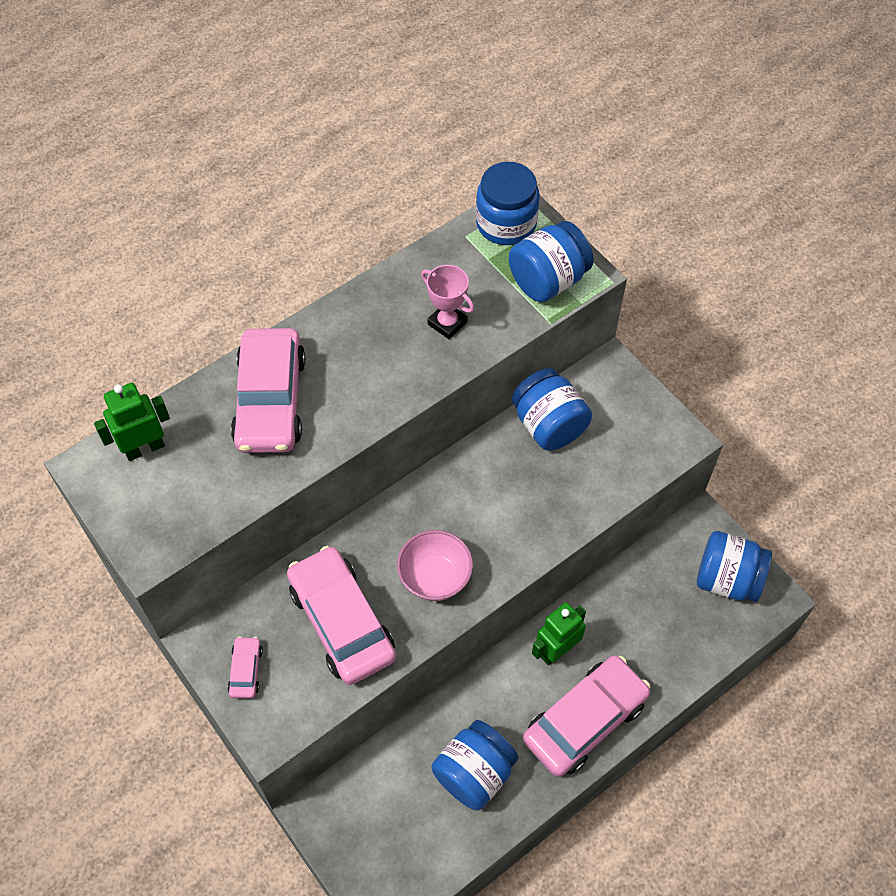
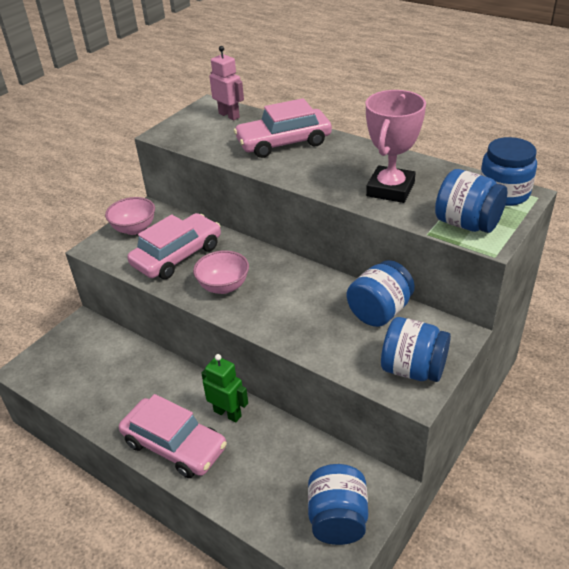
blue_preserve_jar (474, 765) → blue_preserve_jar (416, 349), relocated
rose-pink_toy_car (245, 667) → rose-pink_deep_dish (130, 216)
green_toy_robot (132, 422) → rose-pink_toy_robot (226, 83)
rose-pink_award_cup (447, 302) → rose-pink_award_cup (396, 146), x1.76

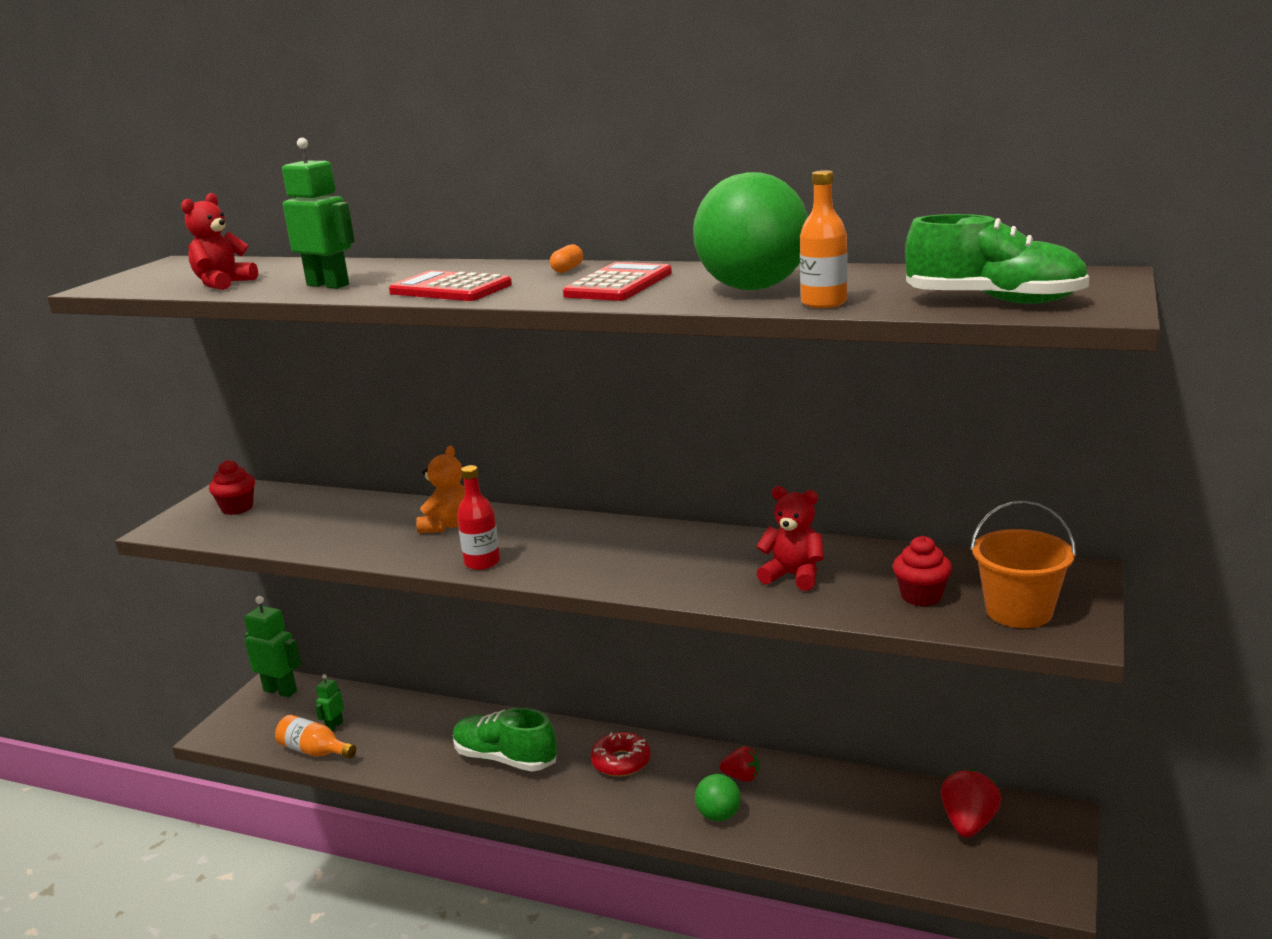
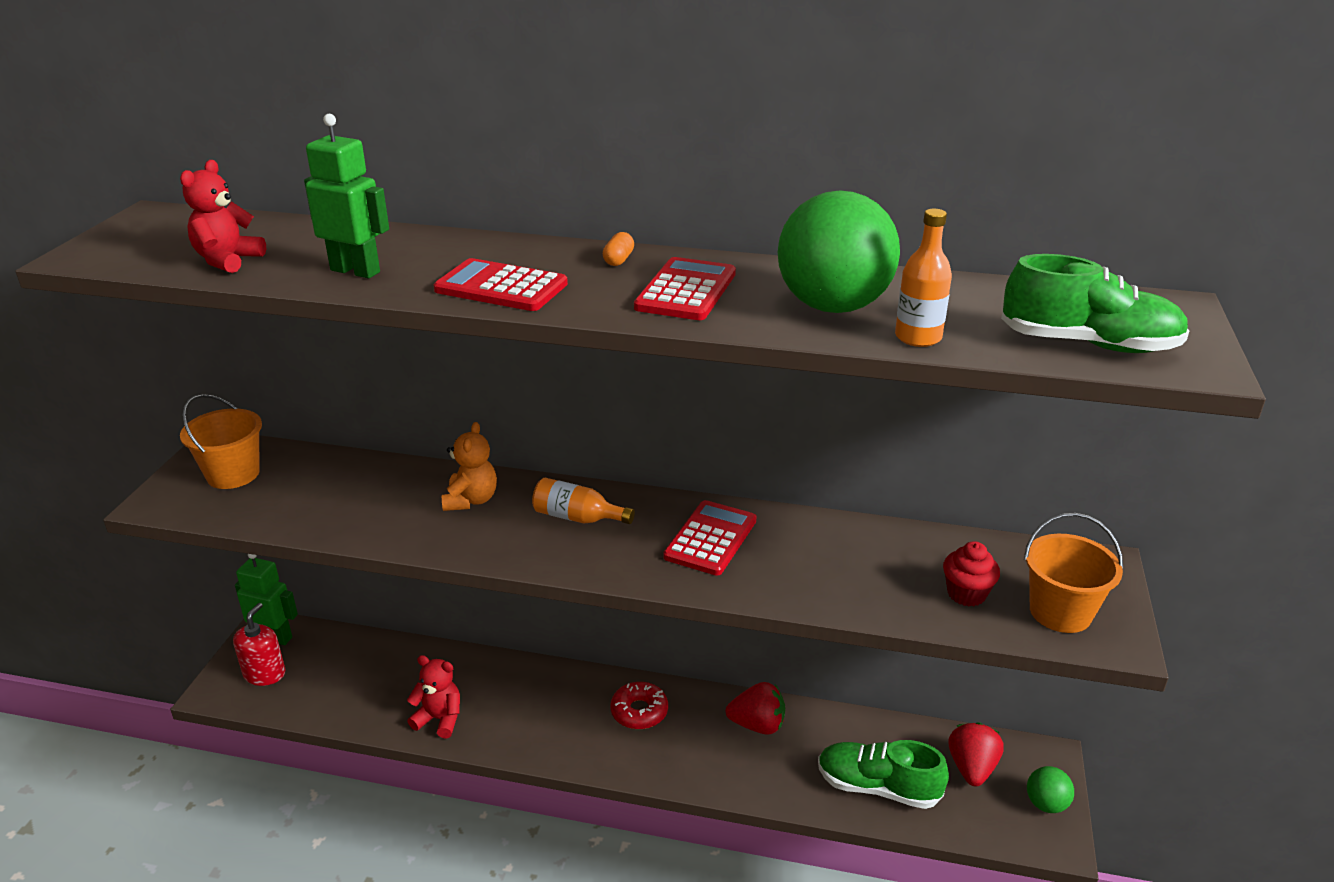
green_toy_robot (329, 702) → -
scarlet_flask (478, 517) → -
- → scarlet_pump_bottle (259, 644)
- → scarlet_pocket_calculator (710, 538)
orange_flask (315, 737) → orange_flask (583, 501), relocated
green_lace-up_shoe (505, 740) → green_lace-up_shoe (883, 774), relocated
green_ball (718, 797) → green_ball (1050, 789), relocated
scarlet_stuffed_bear (790, 538) → scarlet_stuffed_bear (433, 696), relocated
scarlet_muffin (232, 487) → orange_sand_bucket (221, 441)
scarlet_toy_strawberry (739, 764) → scarlet_toy_strawberry (755, 708), x1.57

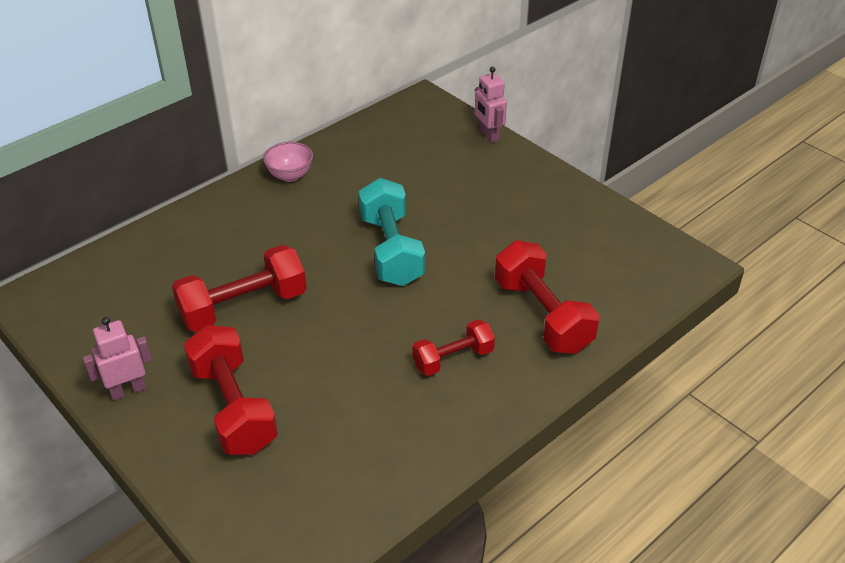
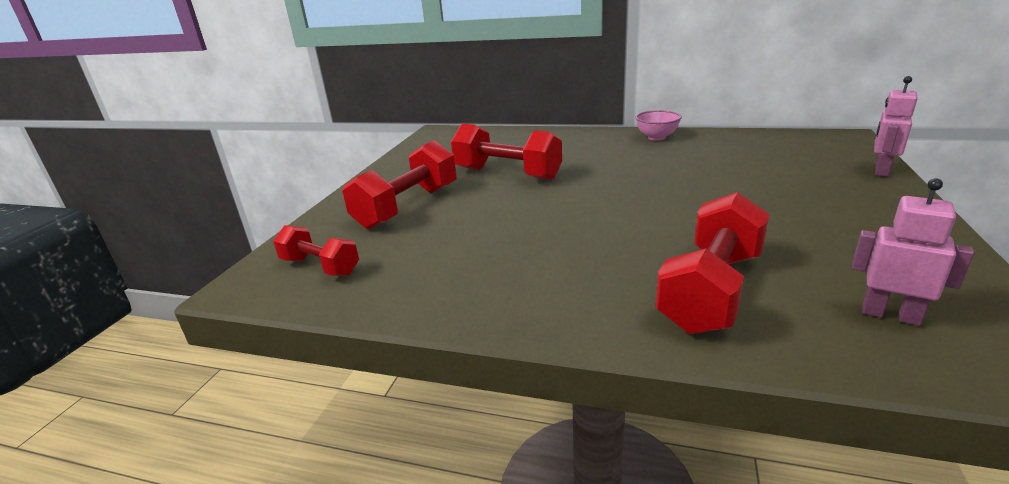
teal_dumbbell (392, 232) → -
rose-pink_toy_robot (117, 358) → rose-pink_toy_robot (913, 252), relocated
scarlet_dumbbell (453, 347) → scarlet_dumbbell (316, 250), relocated

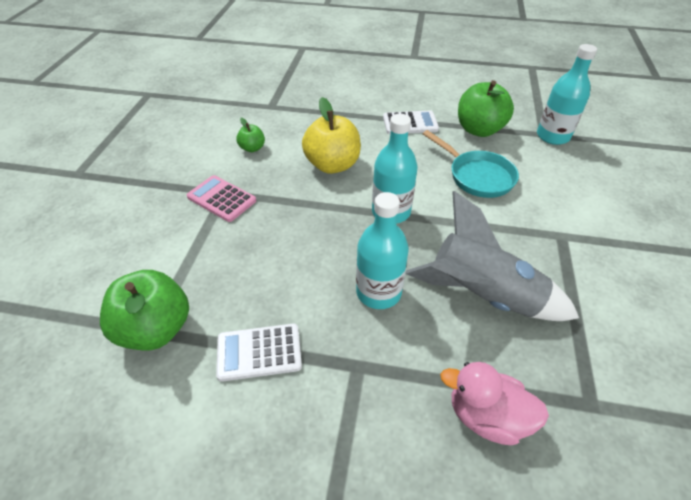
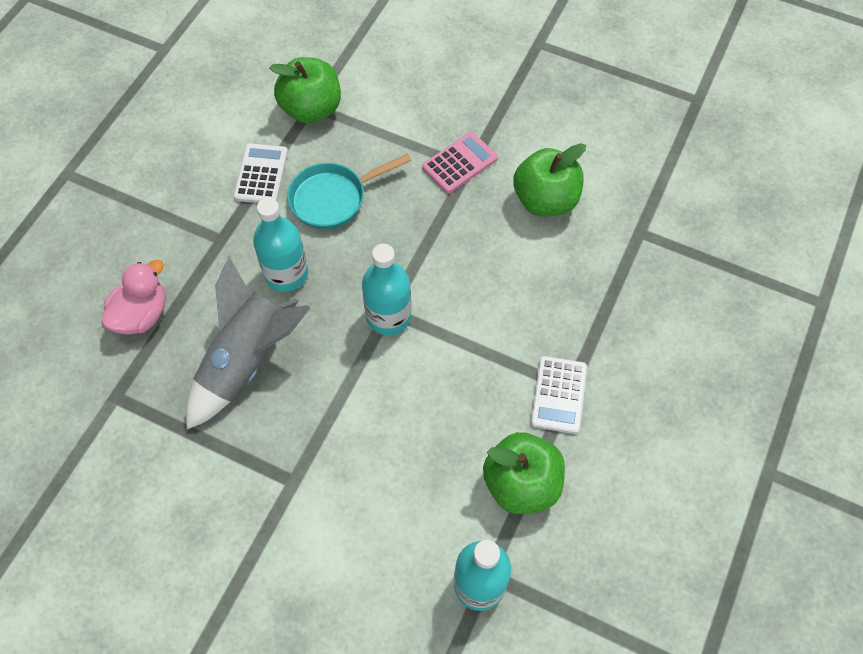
yellow_apple_fruit (331, 135) → -
teal_skillet (471, 164) → teal_skillet (349, 191), relocated
green_apple_fruit (250, 135) → green_apple_fruit (549, 180), x1.99

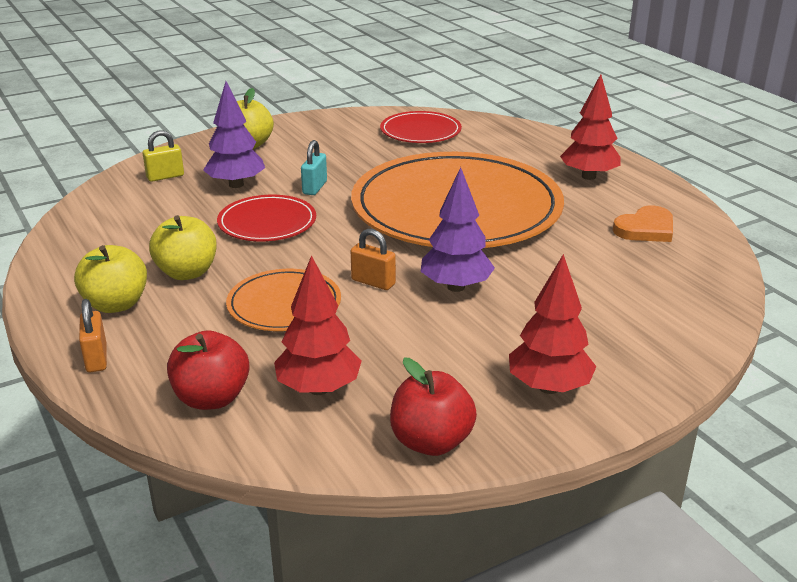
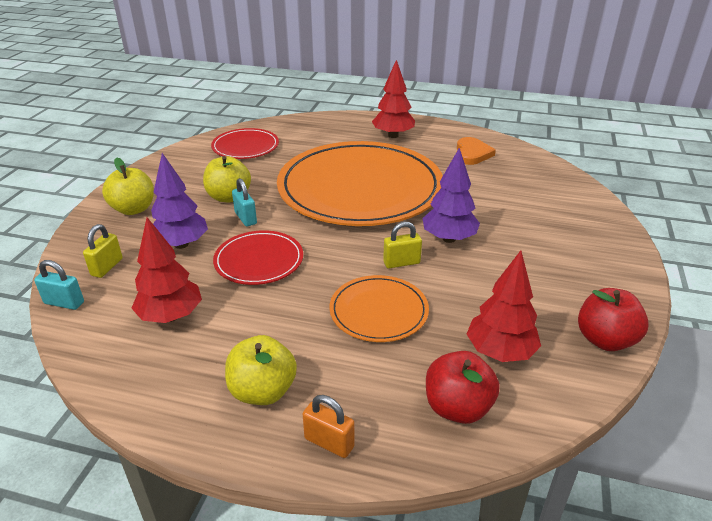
- → teal_small_lock (59, 285)
yellow_apple_fruit (183, 247) → yellow_apple_fruit (227, 179), relocated
scarlet_fir_tree (553, 324) → scarlet_fir_tree (166, 270), relocated
orange_small_lock (373, 259) → yellow_small_lock (402, 245)

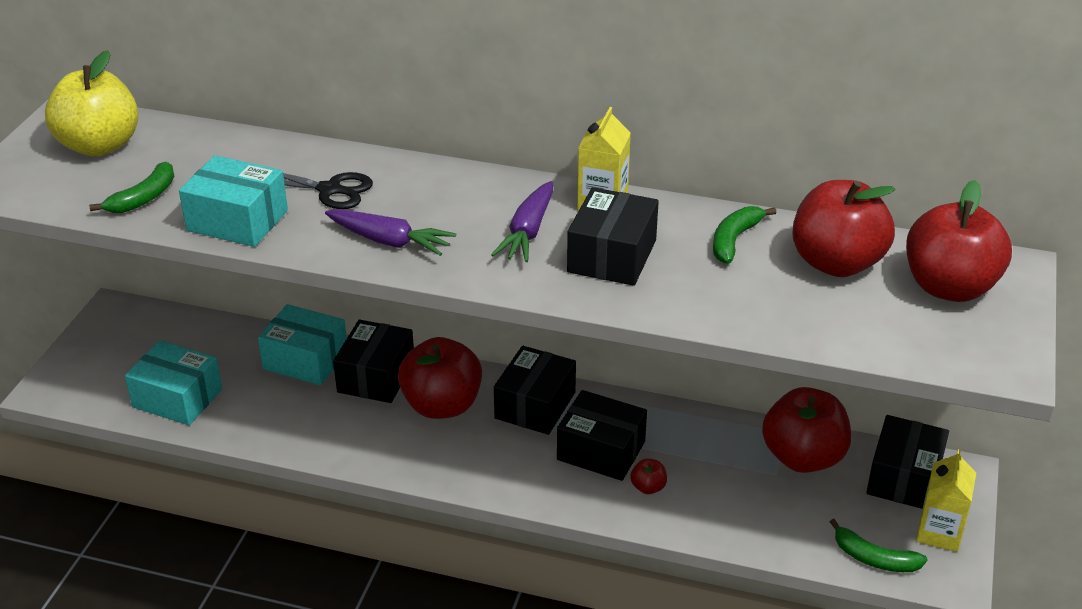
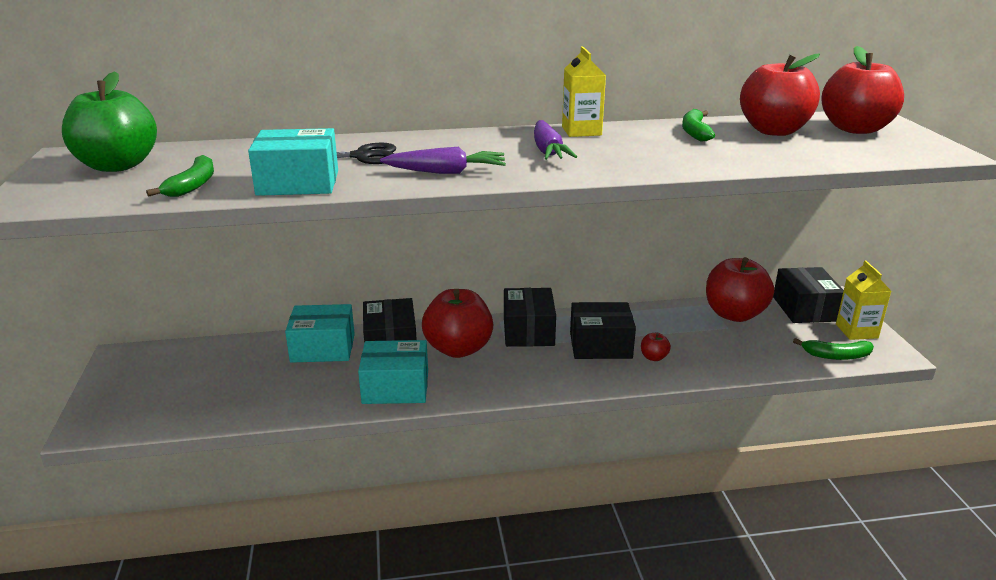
jet-black_parcel (613, 236) → -
teal_parcel (173, 382) → teal_parcel (393, 372), relocated
yellow_apple_fruit (91, 103) → green_apple_fruit (109, 121)

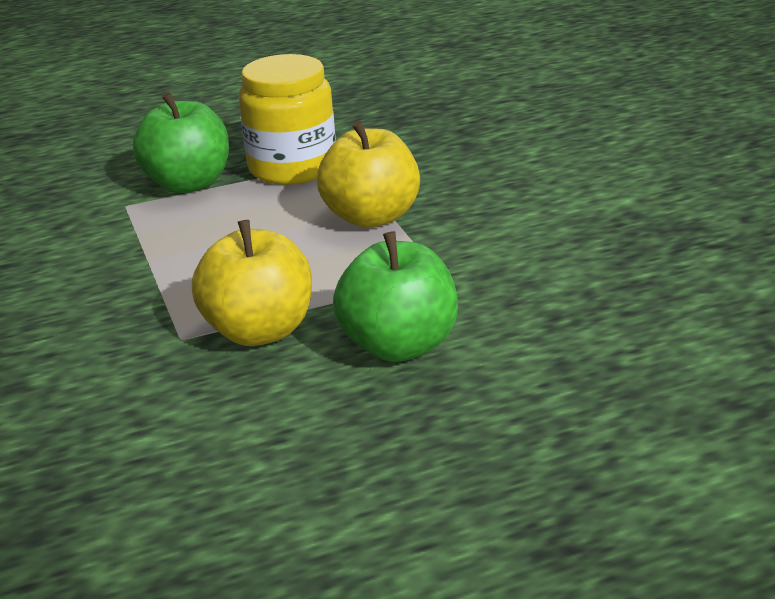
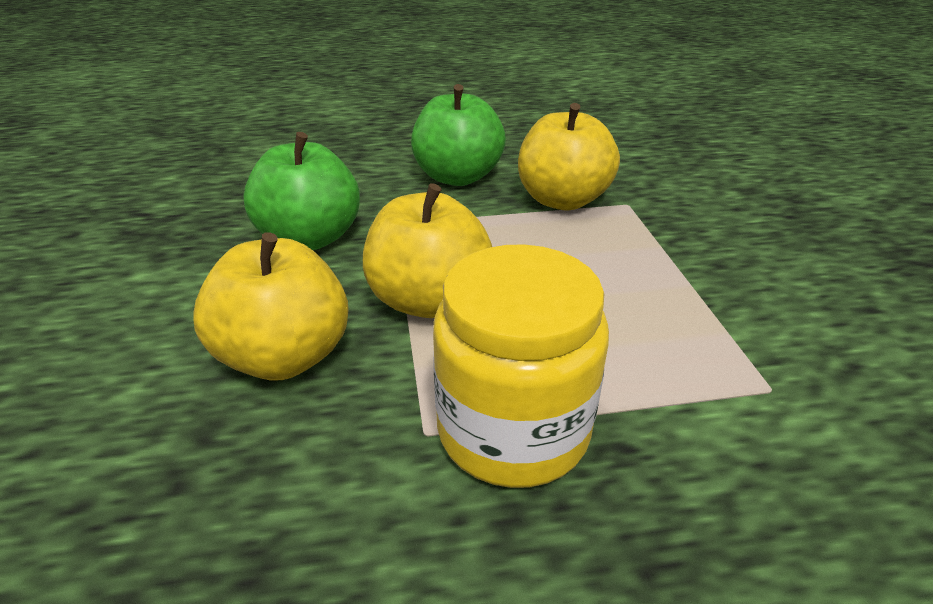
- → yellow_apple_fruit (271, 306)
green_apple_fruit (181, 142) → green_apple_fruit (301, 191), relocated

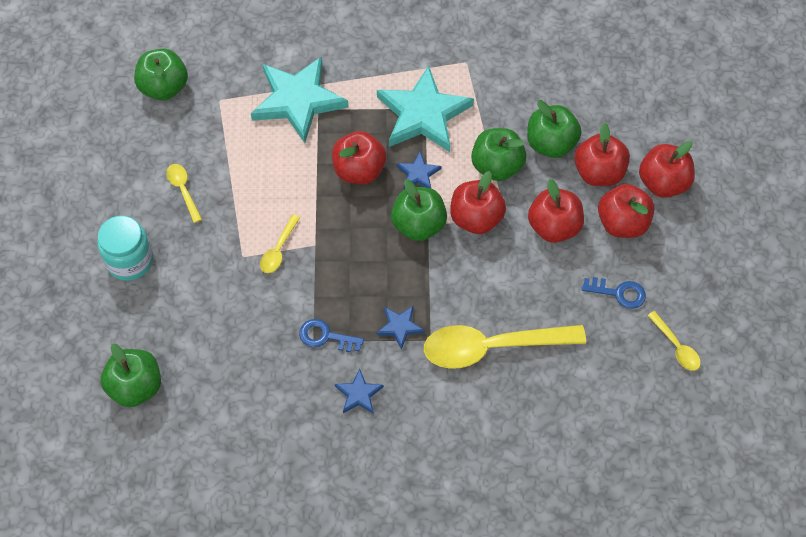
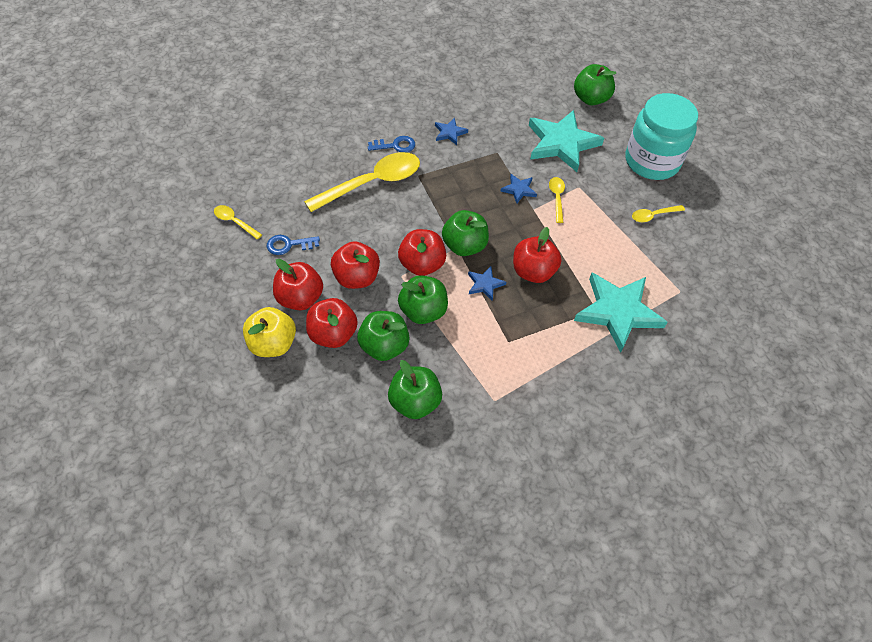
green_apple_fruit (161, 74) → green_apple_fruit (415, 389), relocated
blue_key (331, 335) → blue_key (391, 144), relocated
teal_star_shape (425, 108) → teal_star_shape (566, 141), relocated
blue_star_shape (400, 327) → blue_star_shape (518, 188), relocated
scarlet_apple_fruit (667, 169) → yellow_apple_fruit (269, 332)
yellow_teaspoon (184, 193) → yellow_teaspoon (658, 213), 120 degrees clockwise
teal_preserve_jar (125, 248) → teal_preserve_jar (662, 136), x1.56

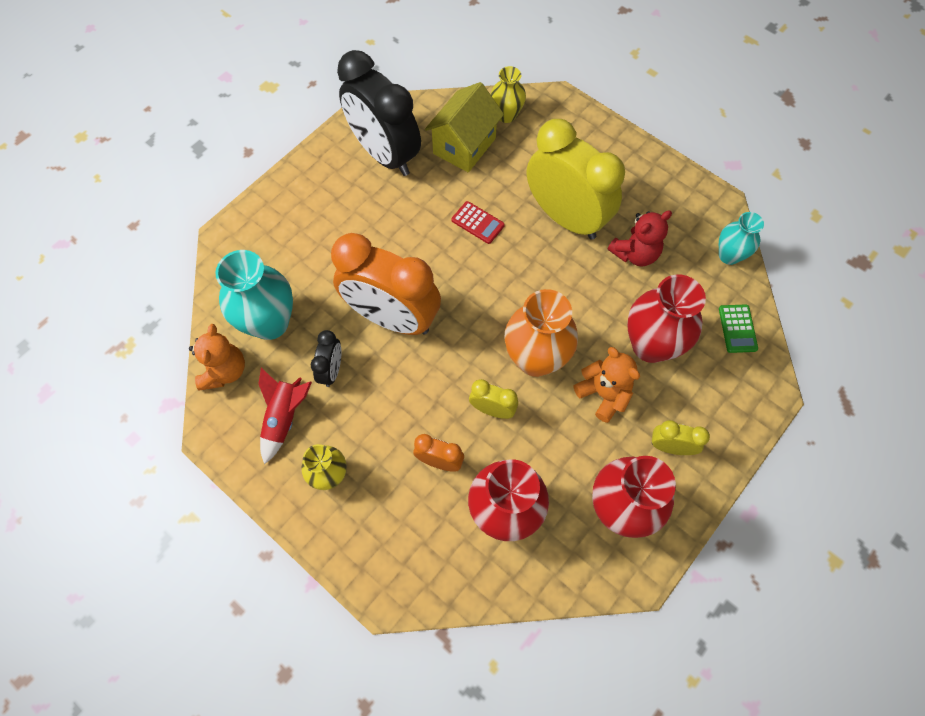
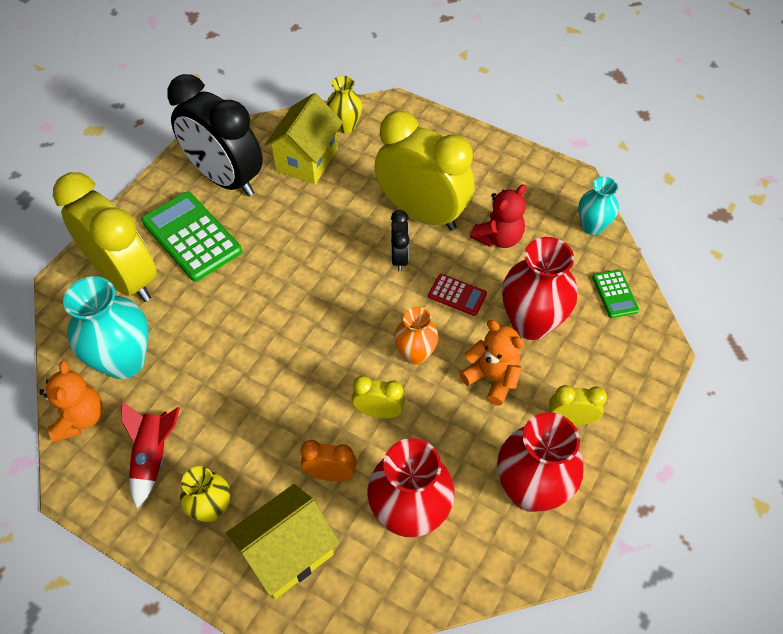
orange_clock (386, 284) → -
- → yellow_clock (105, 237)
- → green_pocket_calculator (191, 236)
- → yellow_cottage (282, 541)
jet-black_clock (326, 358) → jet-black_clock (400, 241), relocated
scarlet_pocket_calculator (478, 222) → scarlet_pocket_calculator (457, 295), relocated
orange_tall_vase (541, 333) → orange_tall_vase (416, 336), x0.59

